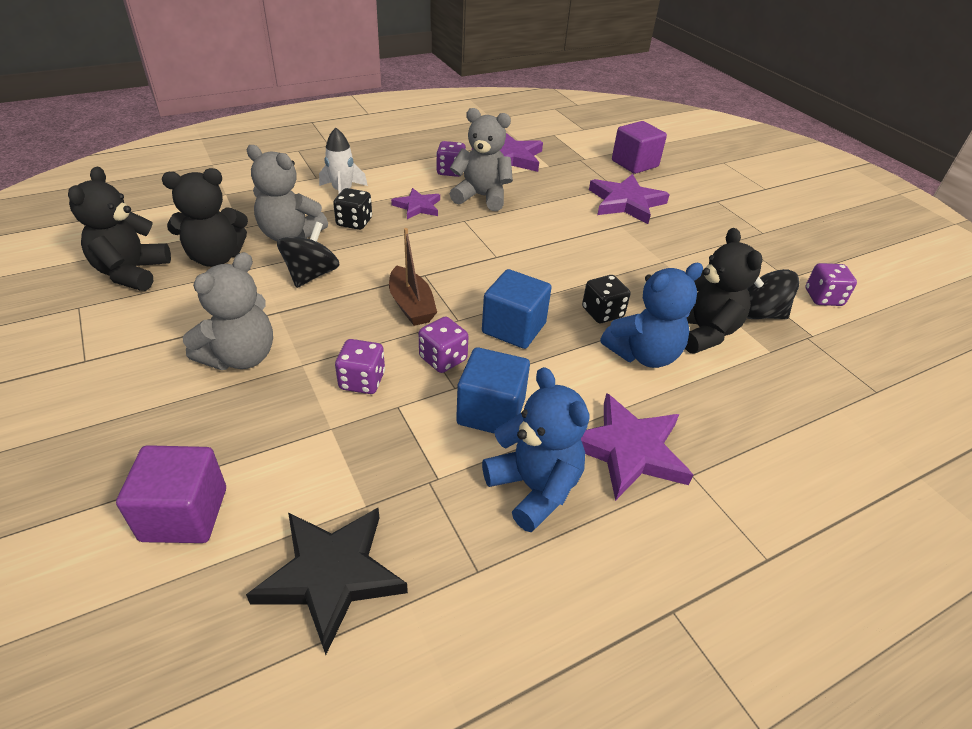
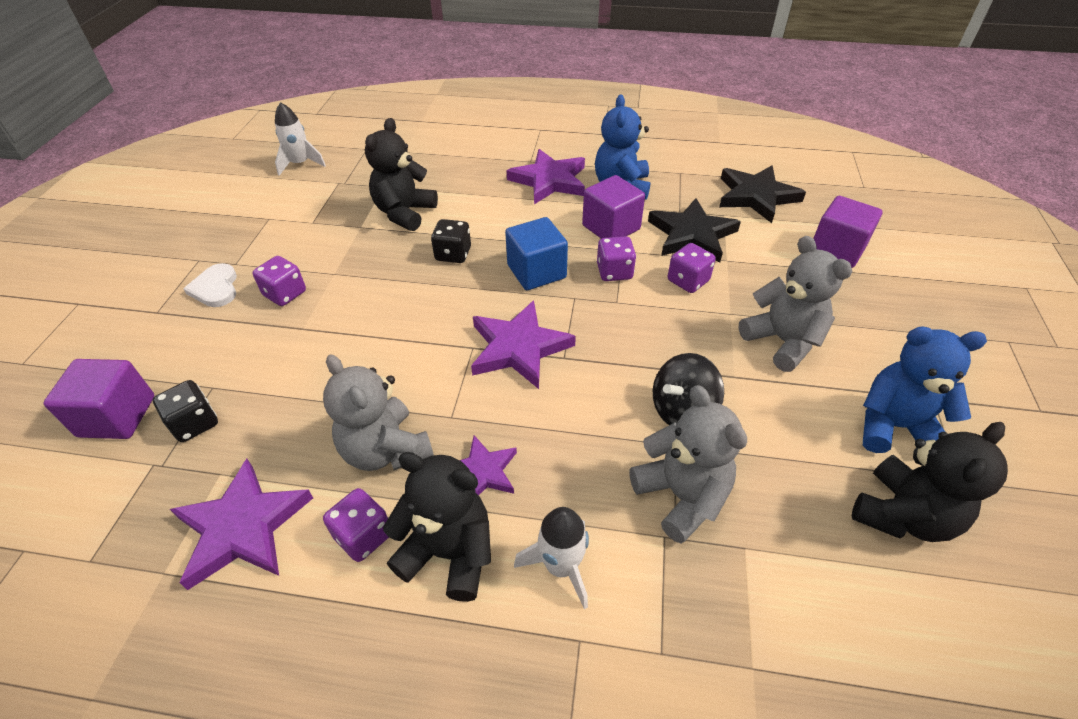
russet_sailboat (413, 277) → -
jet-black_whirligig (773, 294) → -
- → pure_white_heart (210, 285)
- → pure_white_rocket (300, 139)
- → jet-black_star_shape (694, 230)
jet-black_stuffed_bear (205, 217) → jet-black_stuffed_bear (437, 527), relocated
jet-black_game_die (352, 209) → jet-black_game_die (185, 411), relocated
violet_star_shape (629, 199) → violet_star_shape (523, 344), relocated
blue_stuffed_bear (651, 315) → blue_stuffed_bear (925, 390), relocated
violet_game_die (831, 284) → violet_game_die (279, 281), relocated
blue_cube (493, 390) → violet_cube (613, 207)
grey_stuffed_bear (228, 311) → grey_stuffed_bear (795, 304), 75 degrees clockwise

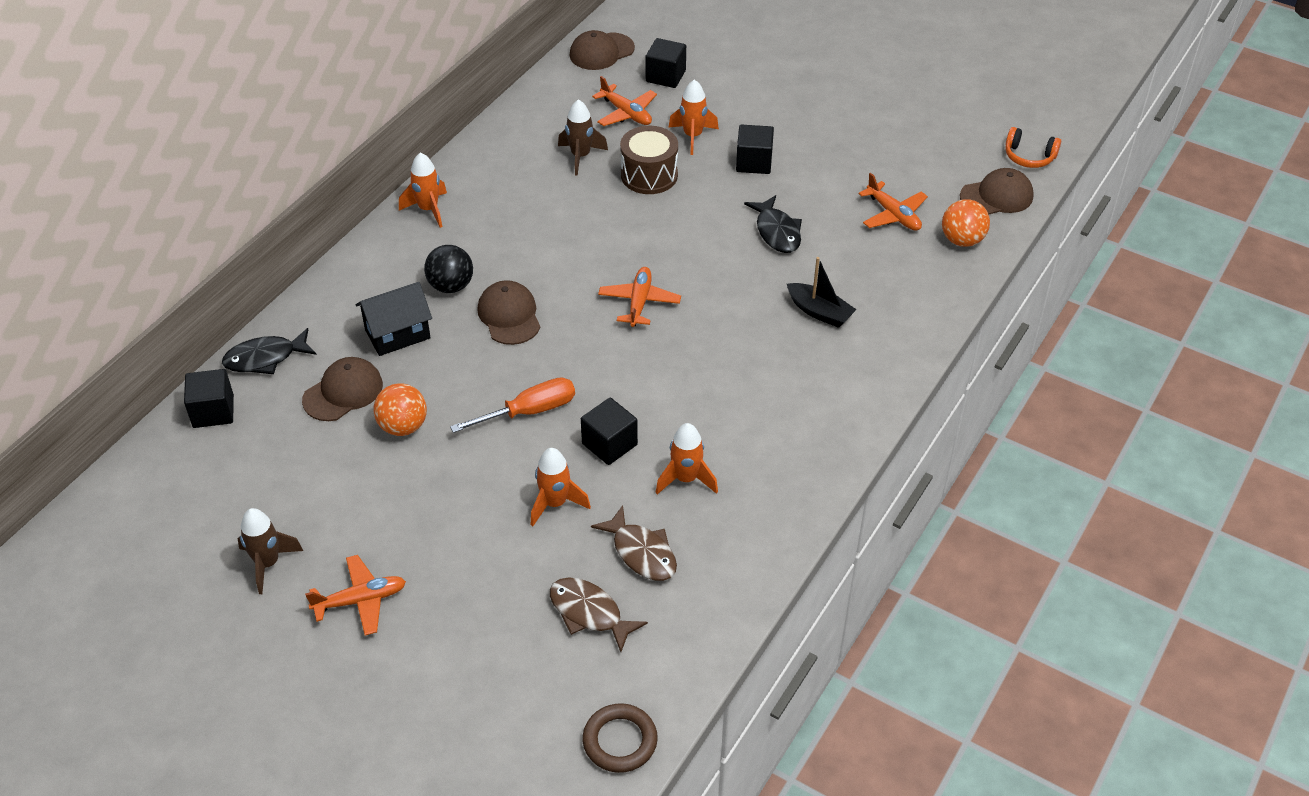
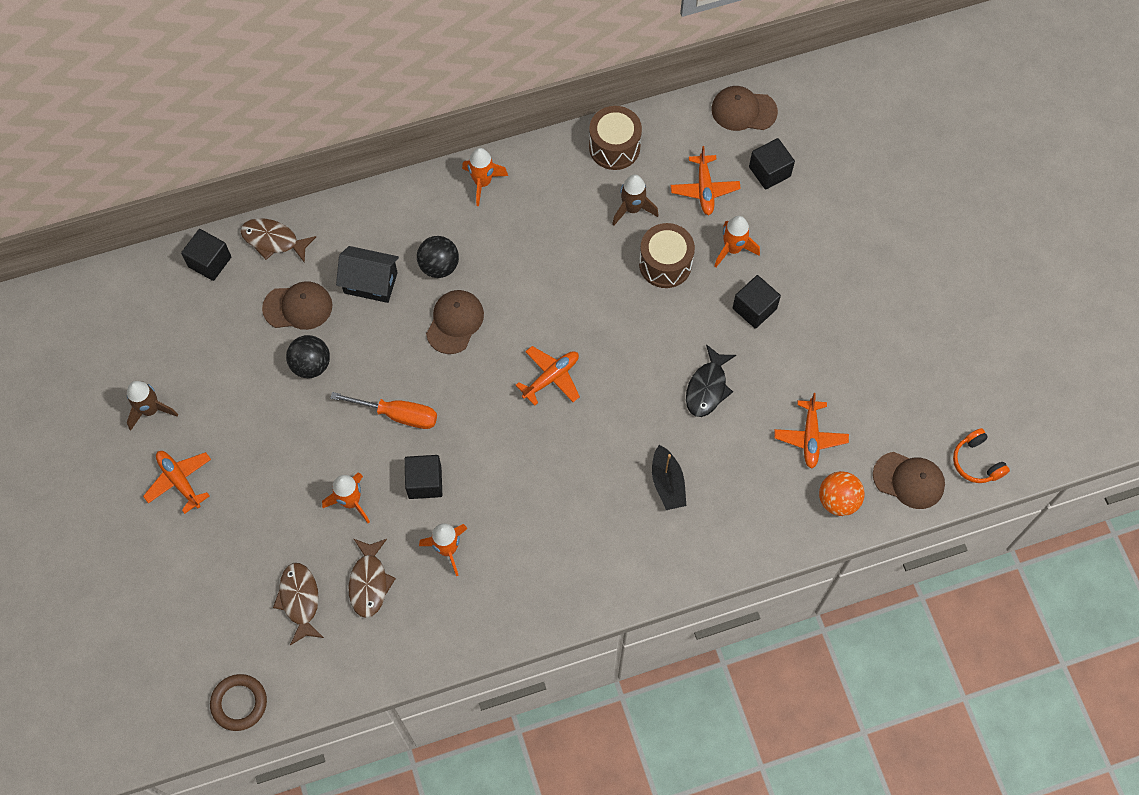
- → russet_drum (615, 138)
jet-black_toy_fish (269, 351) → russet_toy_fish (278, 240)
orange_ball (400, 409) → jet-black_ball (308, 356)
orange_aeroplane (355, 595) → orange_aeroplane (177, 482), 150 degrees counterclockwise

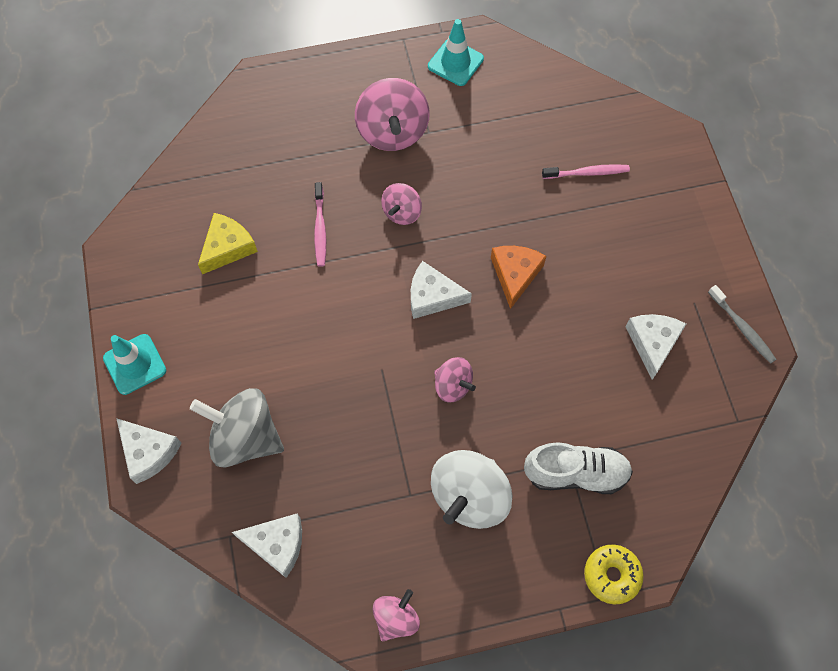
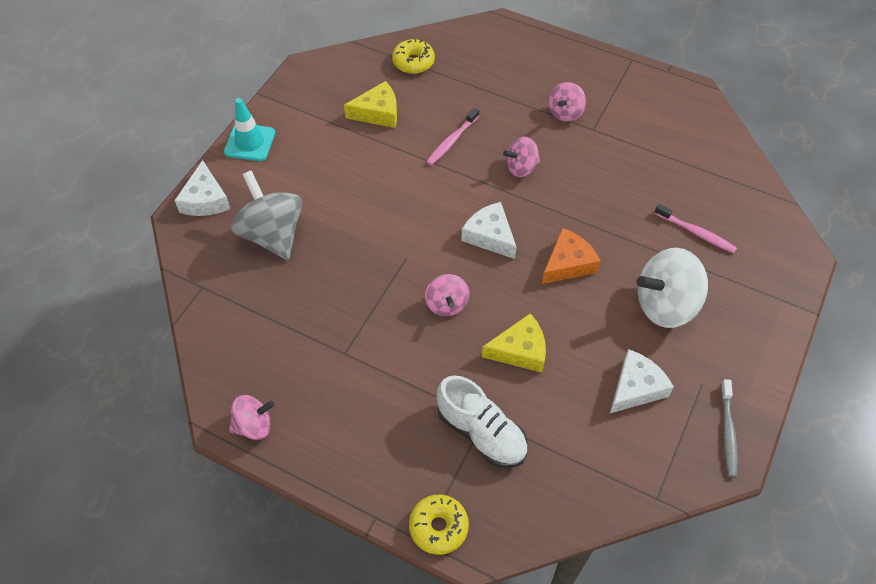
pure_white_cheese_wedge (267, 545) → -
teal_traffic_cone (456, 52) → -
- → yellow_doughnut (413, 56)
- → yellow_cheese_wedge (514, 343)
pure_white_whirligig (471, 489) → pure_white_whirligig (672, 288), relocated
rose-pink_whirligig (392, 114) → rose-pink_whirligig (567, 102), x0.57

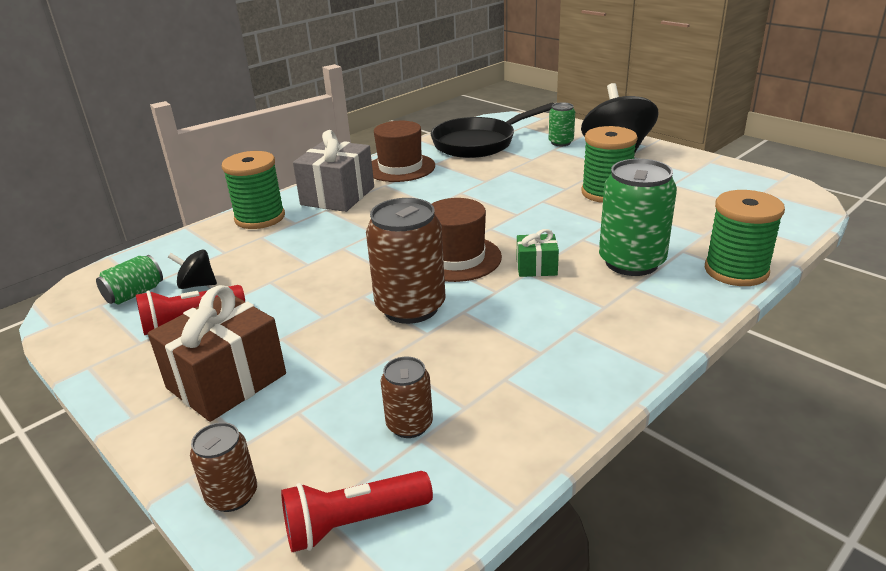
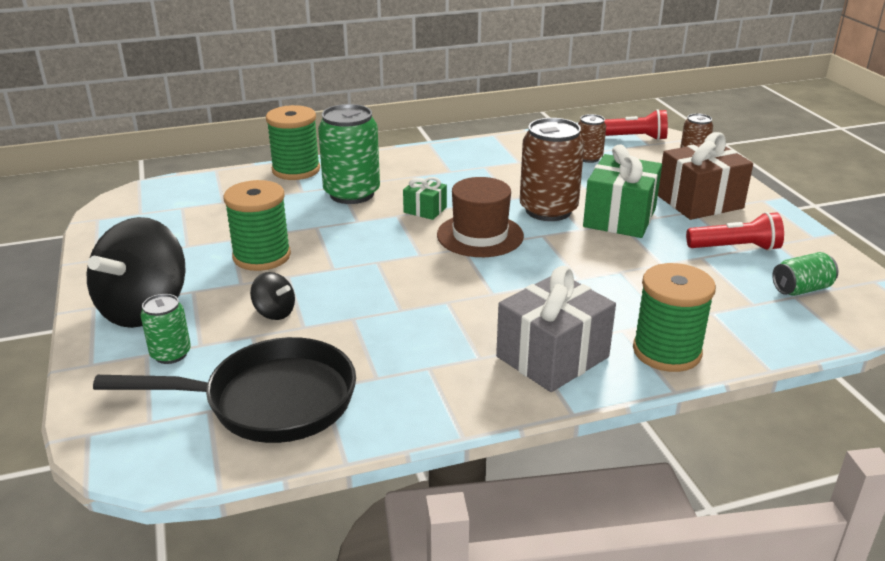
russet_top_hat (403, 151) → -
- → green_present (622, 191)
jet-black_whirligig (192, 269) → jet-black_whirligig (272, 296), relocated

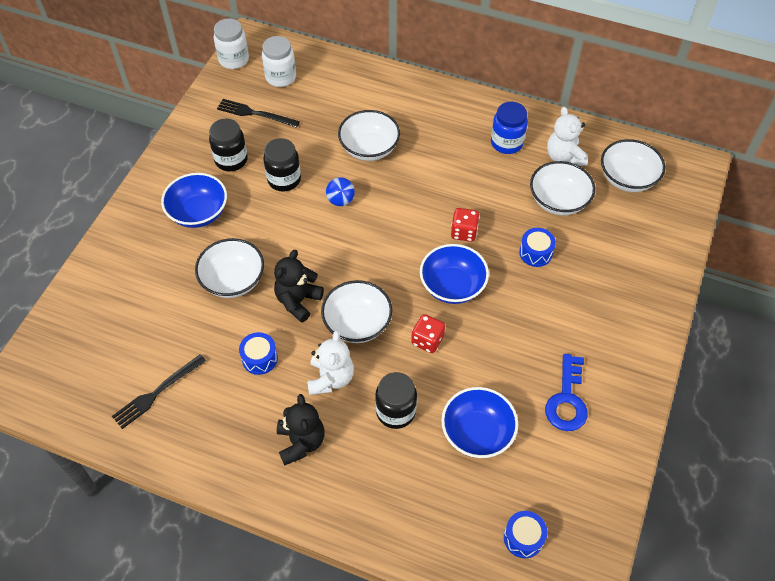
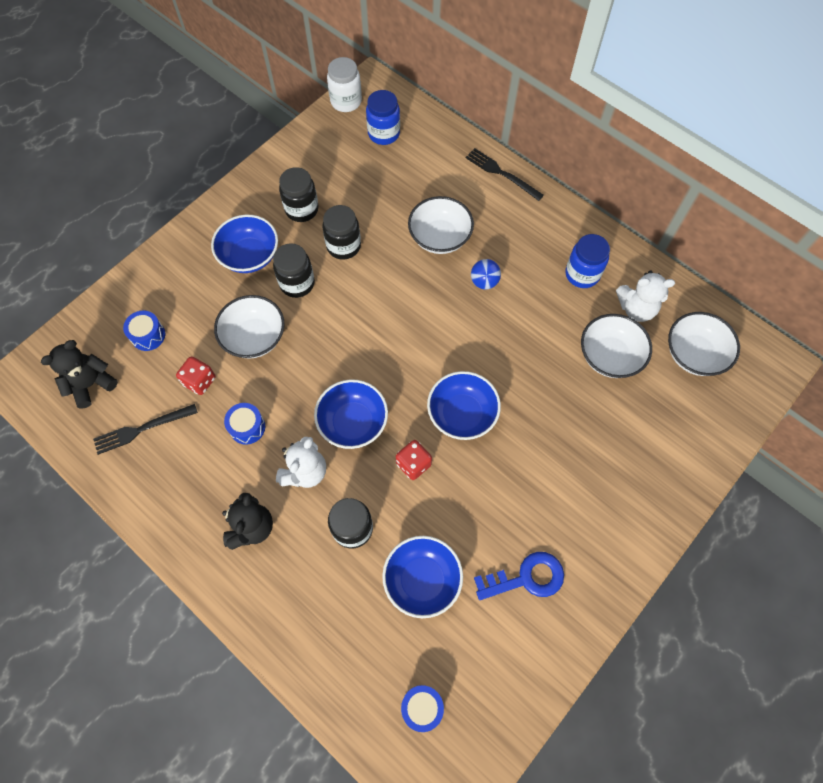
- → jet-black_preserve_jar (294, 270)
jet-black_table_fork (258, 113) → jet-black_table_fork (505, 174), relocated
jet-black_stuffed_bear (299, 286) → jet-black_stuffed_bear (79, 374), relocated
blue_ball (340, 191) → blue_ball (486, 274), relocated
scarlet_game_die (465, 225) → scarlet_game_die (196, 375), relocated
blue_drum (537, 247) → blue_drum (144, 331), relocated
pure_white_preserve_jar (279, 61) → blue_preserve_jar (383, 117)
pure_white_deep_dish (356, 311) → blue_deep_dish (351, 414)
blue_key (566, 392) → blue_key (519, 576), 135 degrees counterclockwise
pure_white_stuffed_bear (567, 136) → pure_white_stuffed_bear (645, 296), 90 degrees counterclockwise

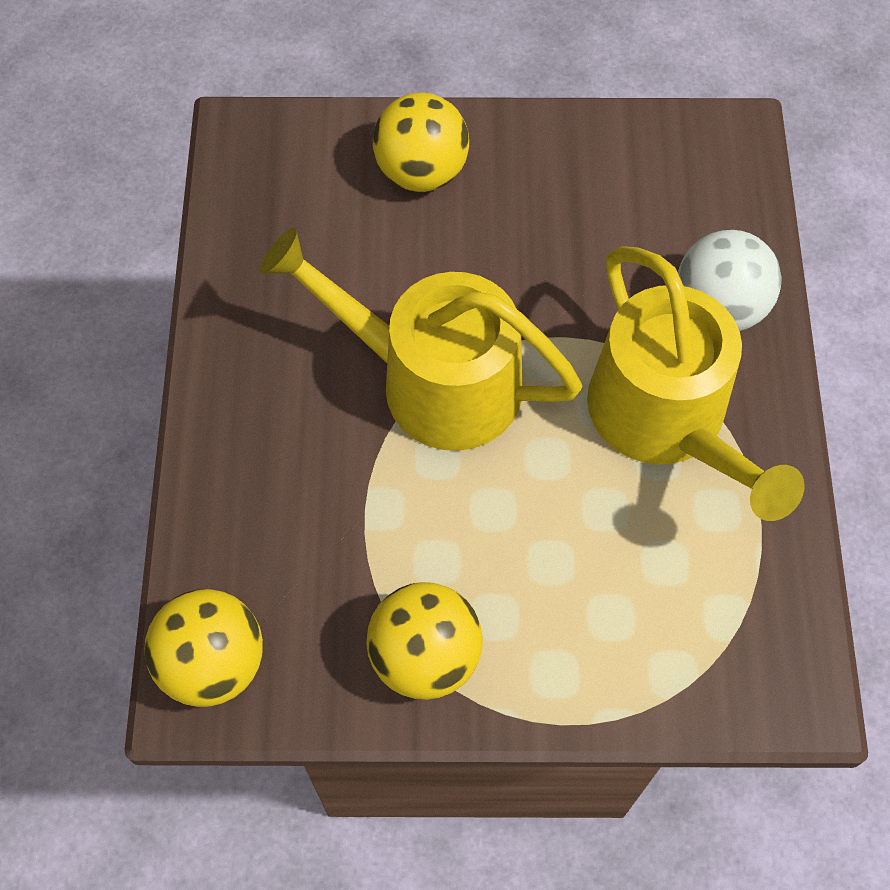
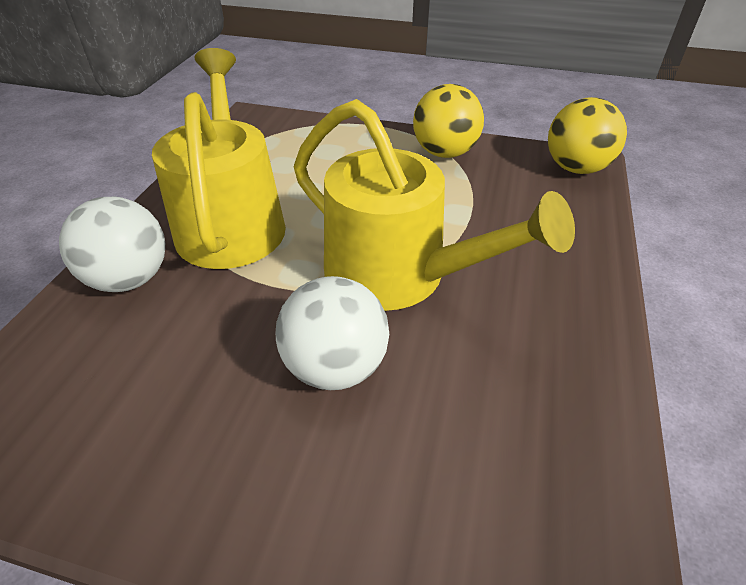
yellow_ball (421, 142) → -
- → pure_white_ball (332, 333)

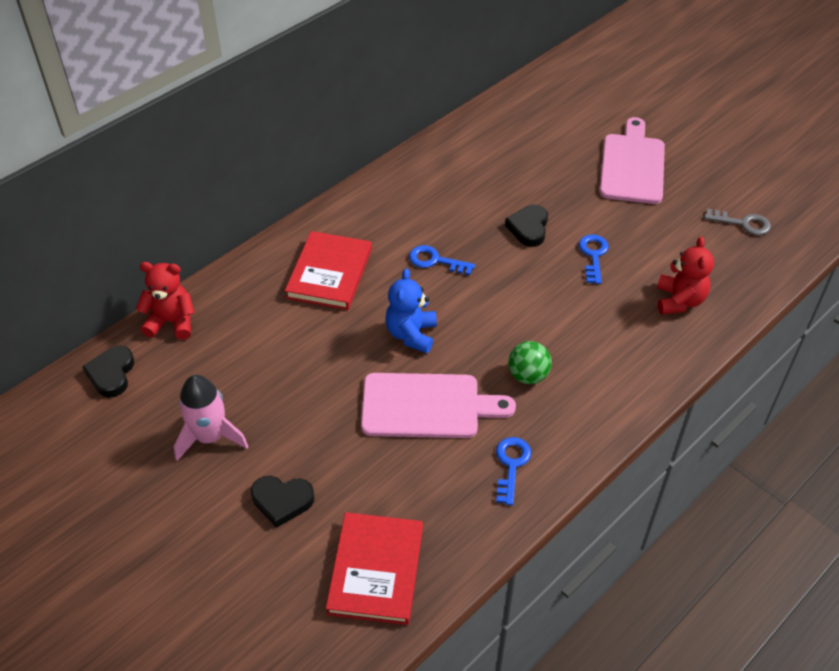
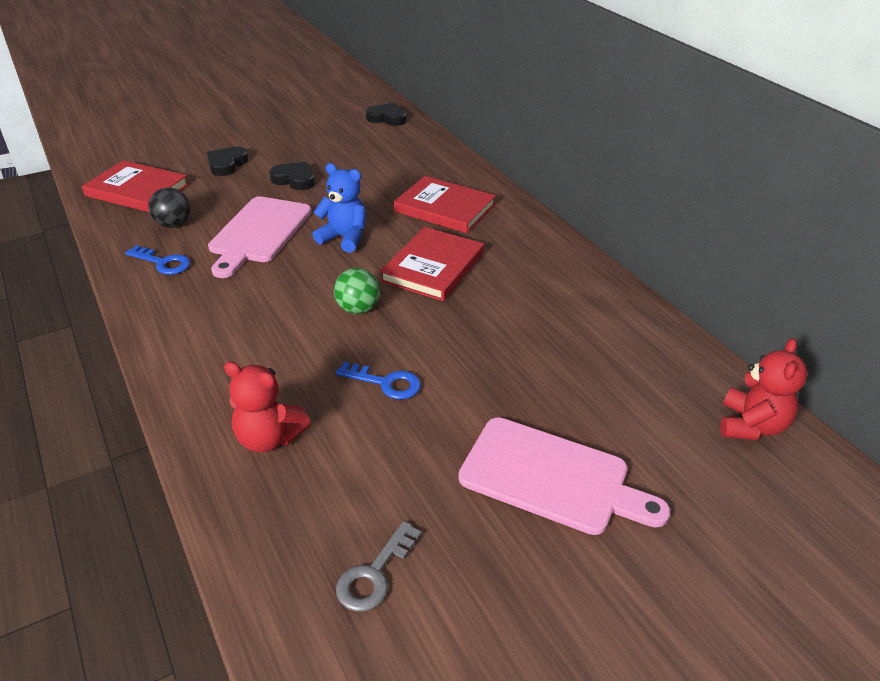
rose-pink_rocket (211, 418) → -
- → jet-black_ball (170, 207)
scarlet_stuffed_bear (165, 301) → scarlet_stuffed_bear (764, 389), relocated
jet-black_heart (526, 226) → jet-black_heart (292, 176), relocated
green_ball (530, 362) → green_ball (357, 291), relocated
blue_key (442, 260) → scarlet_book (432, 264)

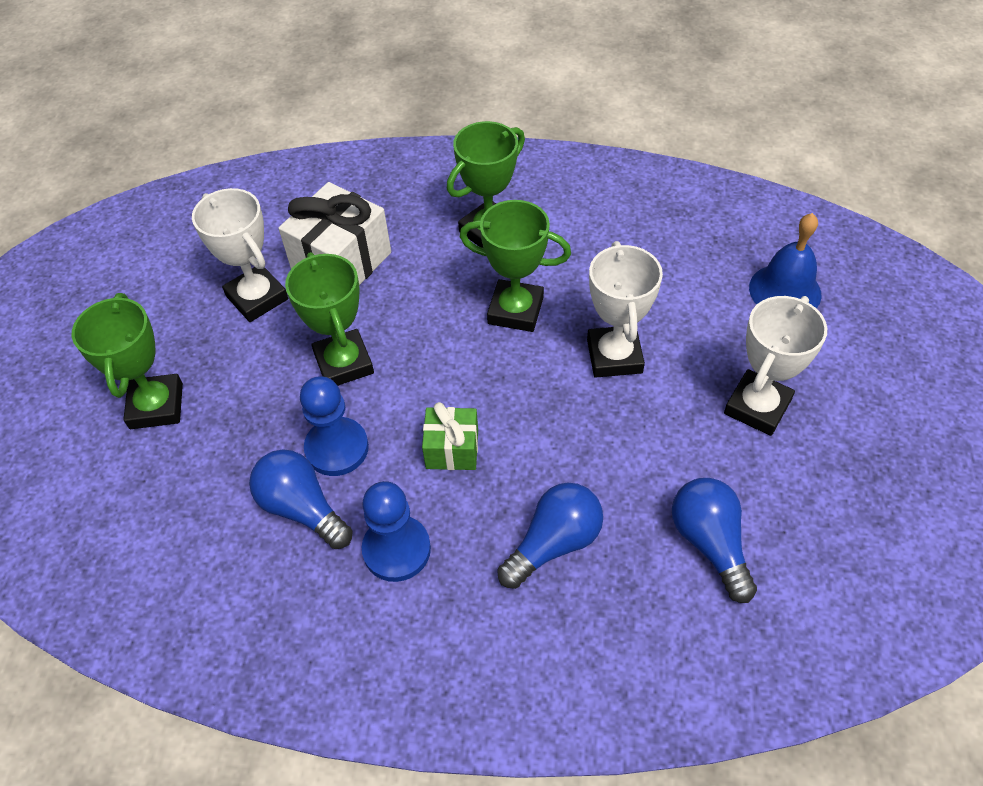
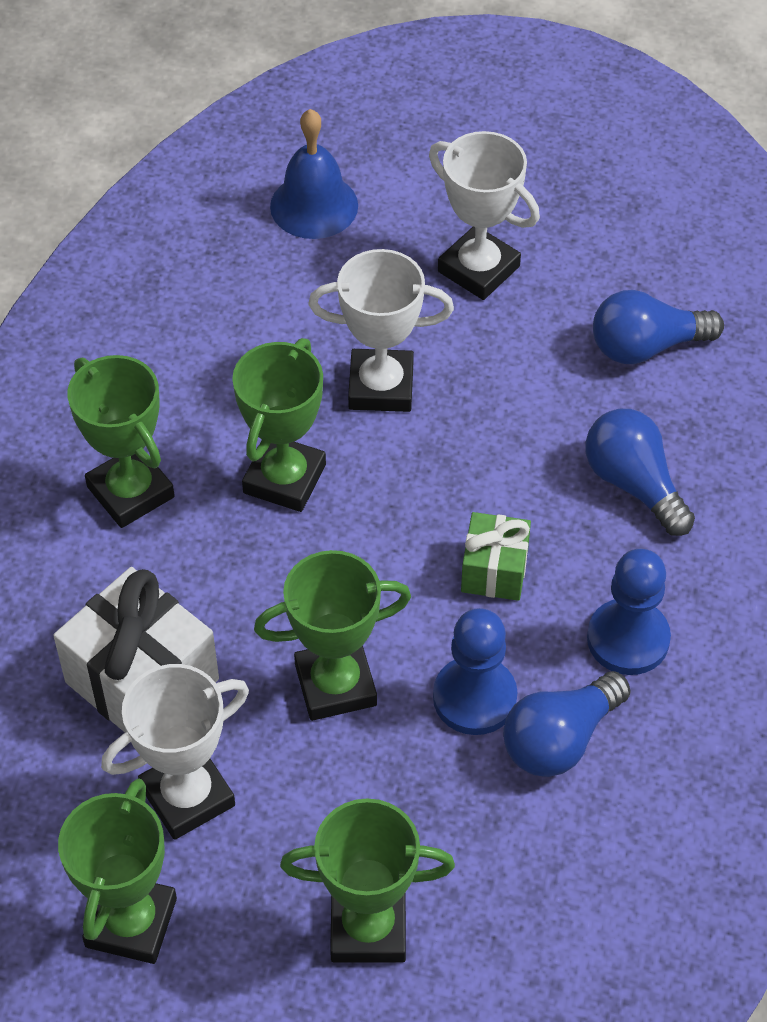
- → green_award_cup (117, 871)

